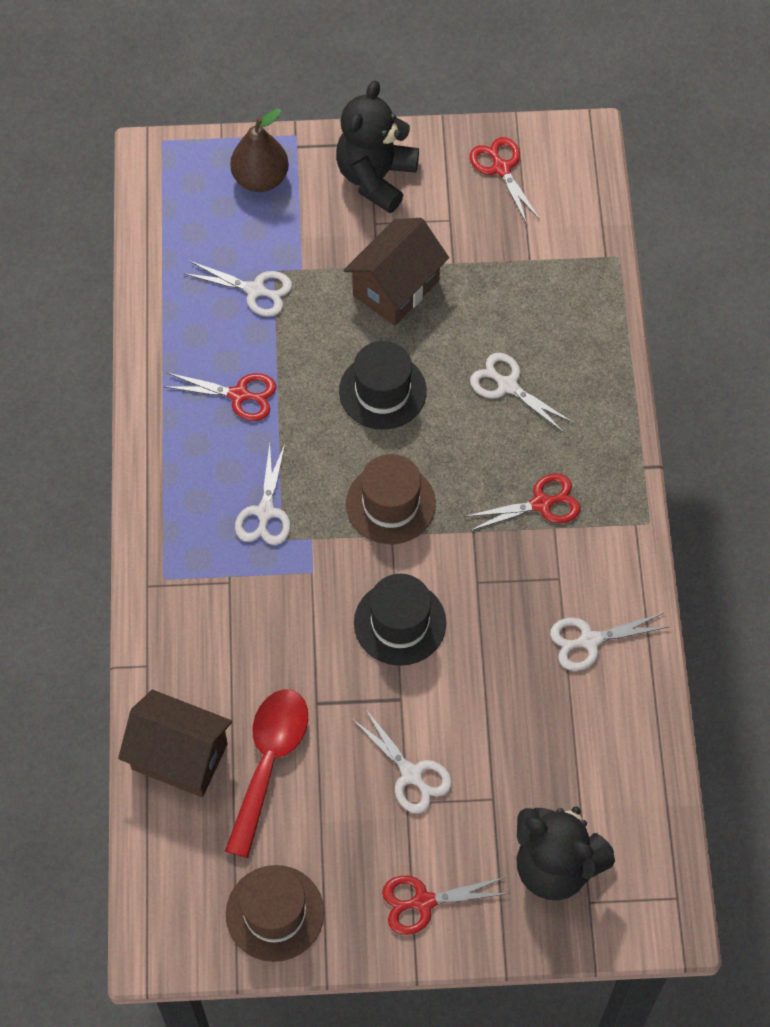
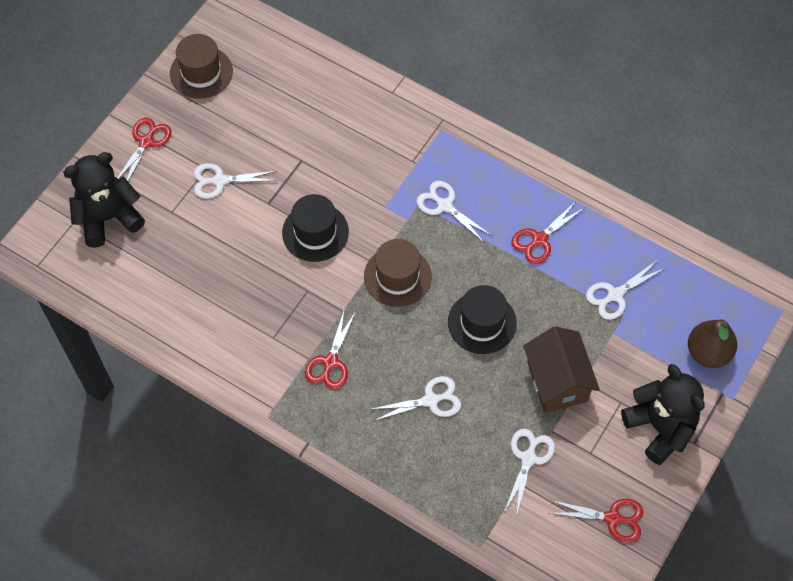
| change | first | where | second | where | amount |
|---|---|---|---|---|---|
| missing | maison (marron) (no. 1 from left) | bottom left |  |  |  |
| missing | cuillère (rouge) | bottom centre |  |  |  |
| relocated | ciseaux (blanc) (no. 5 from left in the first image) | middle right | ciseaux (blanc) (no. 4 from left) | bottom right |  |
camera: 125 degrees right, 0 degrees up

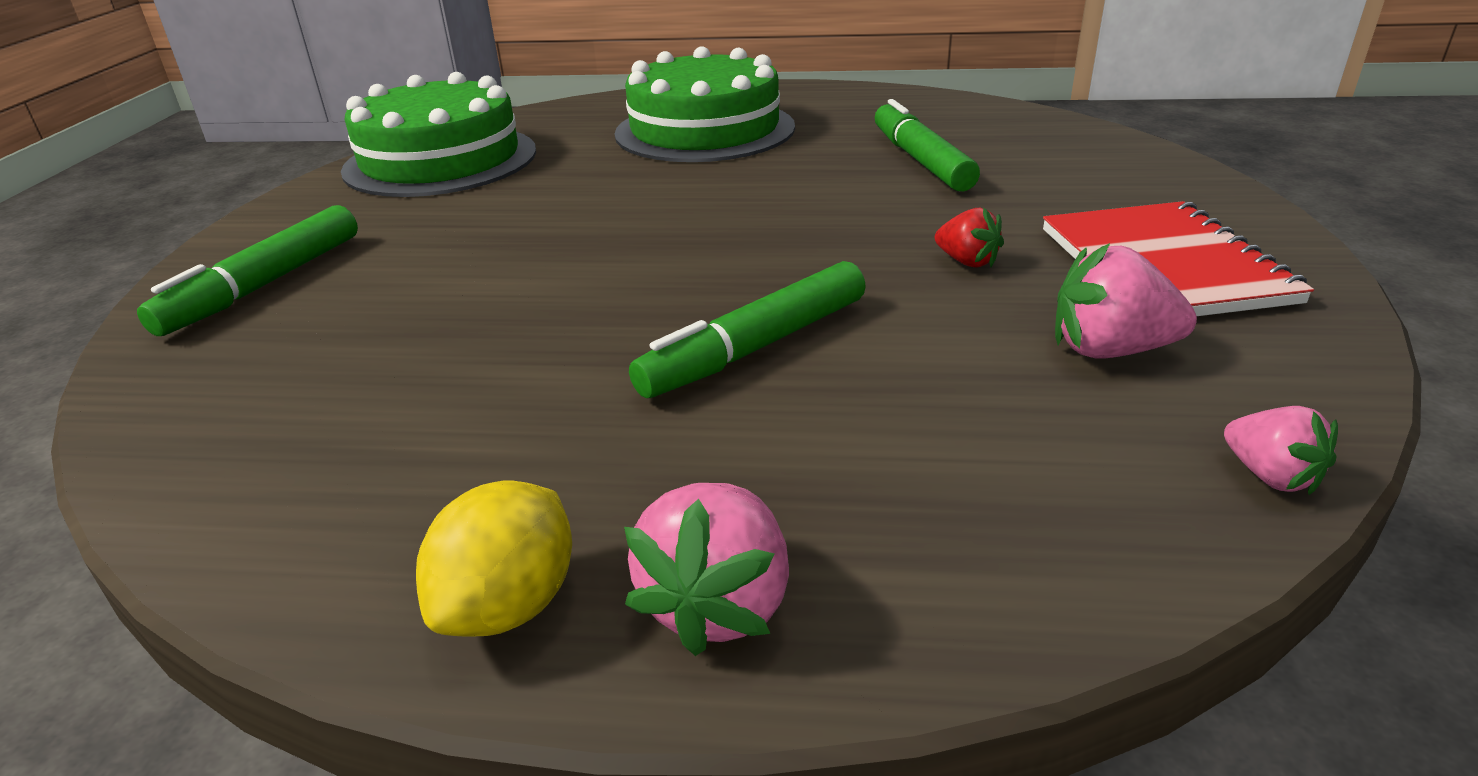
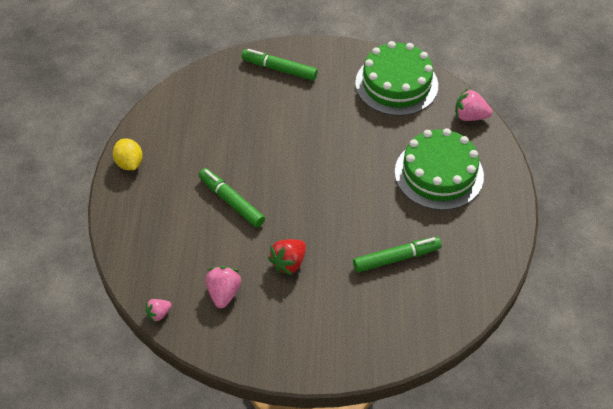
| change | first | where | second | where | amount |
|---|---|---|---|---|---|
| spun | citron (jaune) | bottom centre |  | middle left | 45 degrees clockwise |
| relocated | fraise (rose) (no. 1 from left in the first image) | bottom centre | fraise (rose) (no. 3 from left) | top right |  |
| size | fraise (rouge) | top centre |  | centre | x1.61 |
| missing | carnet (rouge) | top right |  |  |  |
camera: 85 degrees right, 20 degrees up

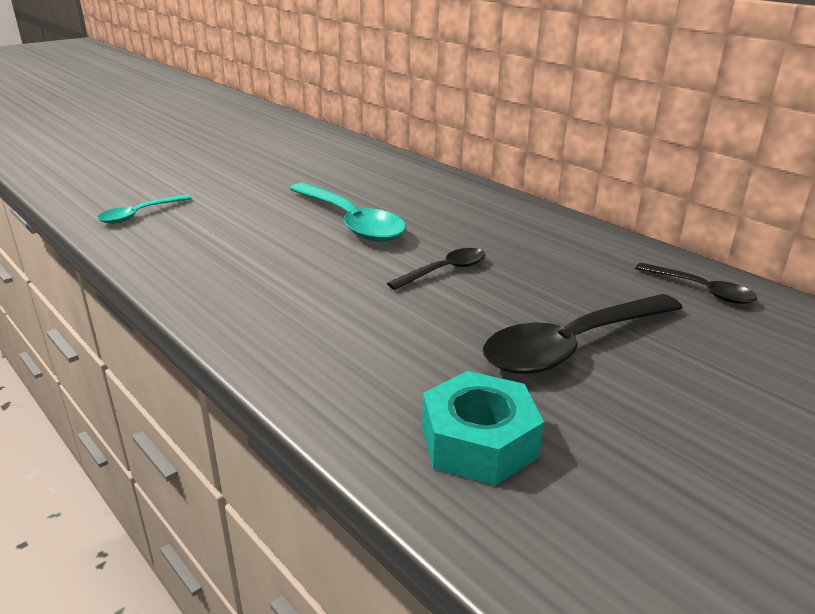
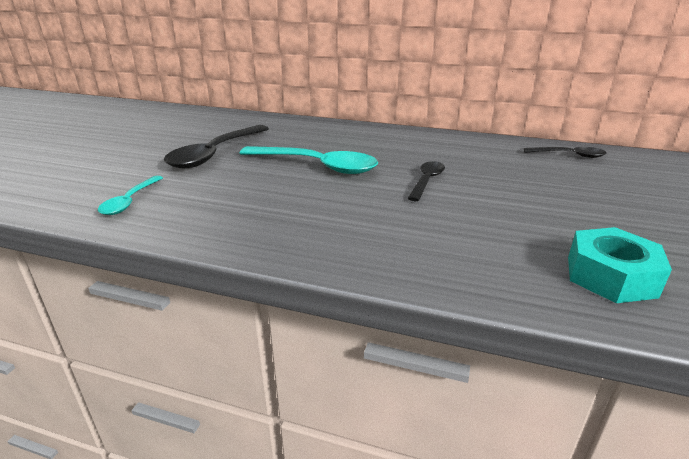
| change | first | where | second | where | amount |
|---|---|---|---|---|---|
| relocated | cuillère (noir) (no. 2 from left in the first image) | middle right | cuillère (noir) (no. 1 from left) | top left |  |
camera: 30 degrees left, 0 degrees up

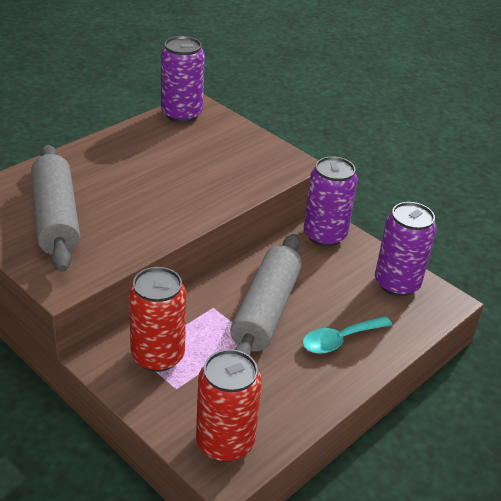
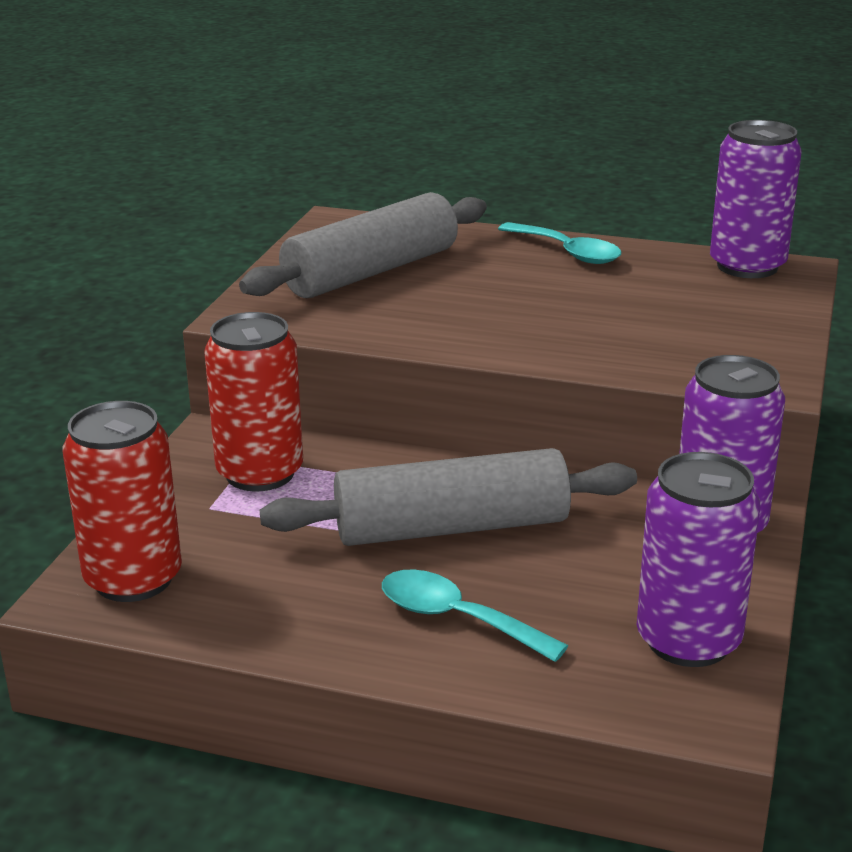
| change | first | where | second | where | amount |
|---|---|---|---|---|---|
| appeared |  |  | cuillère (turquoise) (no. 2 from left) | top centre |  |
camera: 65 degrees right, 10 degrees down

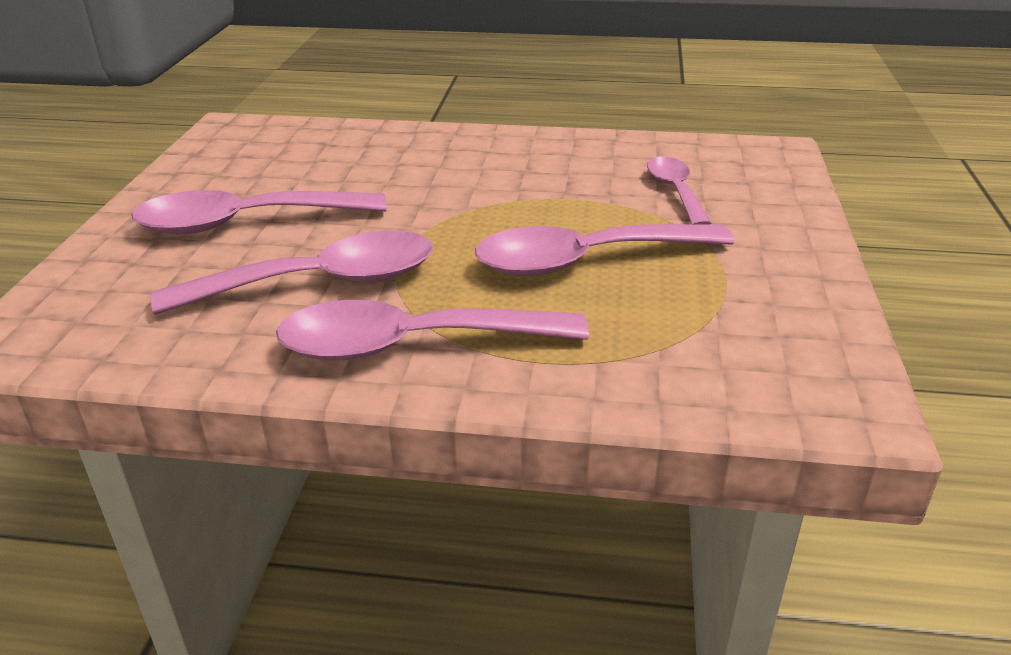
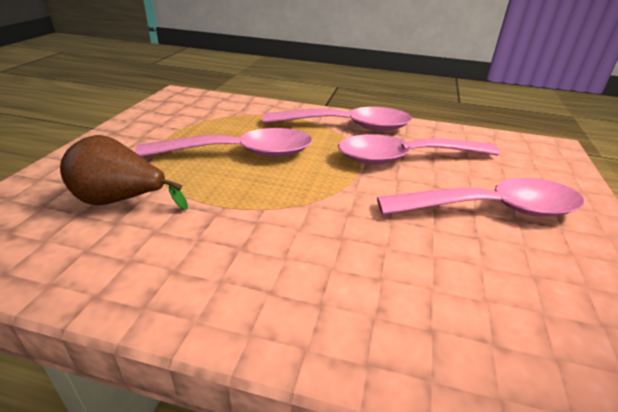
| change | first | where | second | where | amount |
|---|---|---|---|---|---|
| exchanged | cuillère (rose) (no. 5 from left) | top right | poire (marron) | middle left |  |
camera: 175 degrees left, 0 degrees up

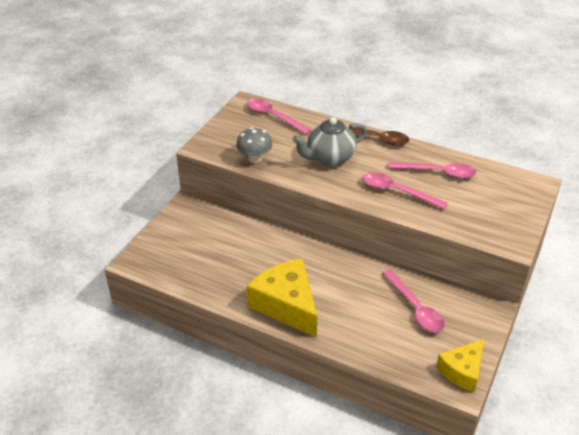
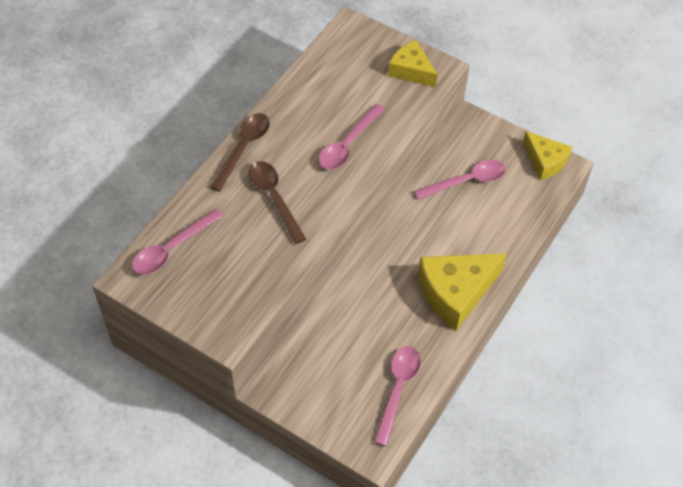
| change | first | where | second | where | amount |
|---|---|---|---|---|---|
| missing | champignon (gris) | centre |  |  |  |
| exchanged | théière (gris) | top centre | cuillère (marron) (no. 2 from left) | centre |  |
| relocated | cuillère (rose) (no. 4 from left in the first image) | middle right | cuillère (rose) (no. 3 from left) | bottom centre |  |
| appeared |  |  | fromage (jaune) (no. 1 from left) | top centre |  |
camera: 85 degrees left, 15 degrees up

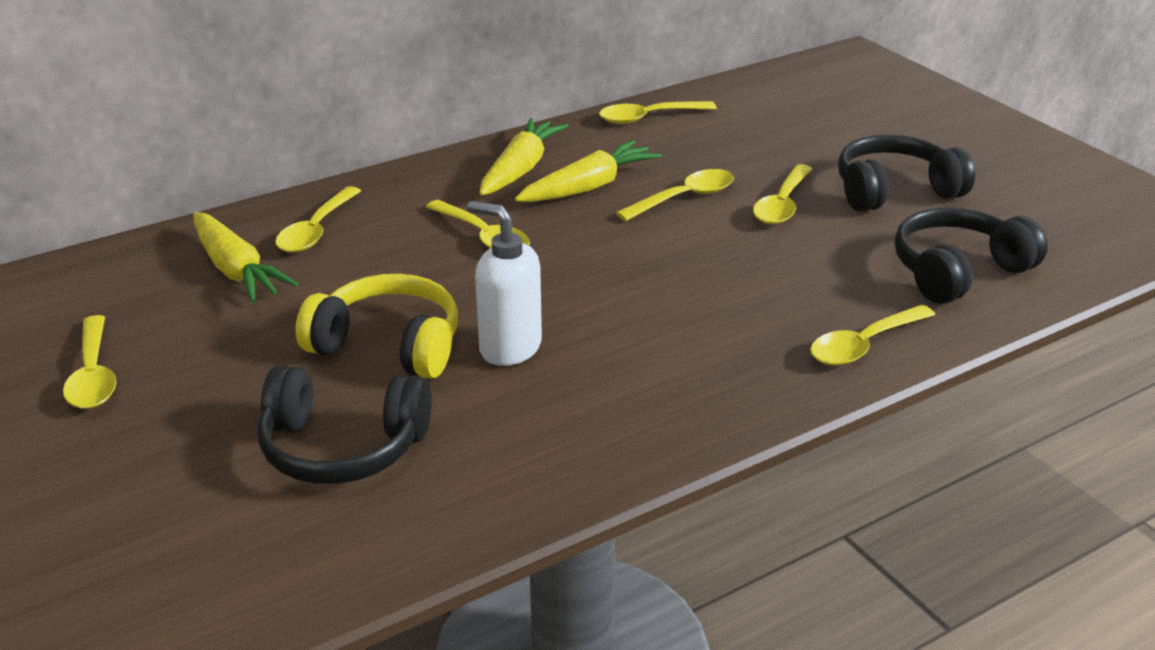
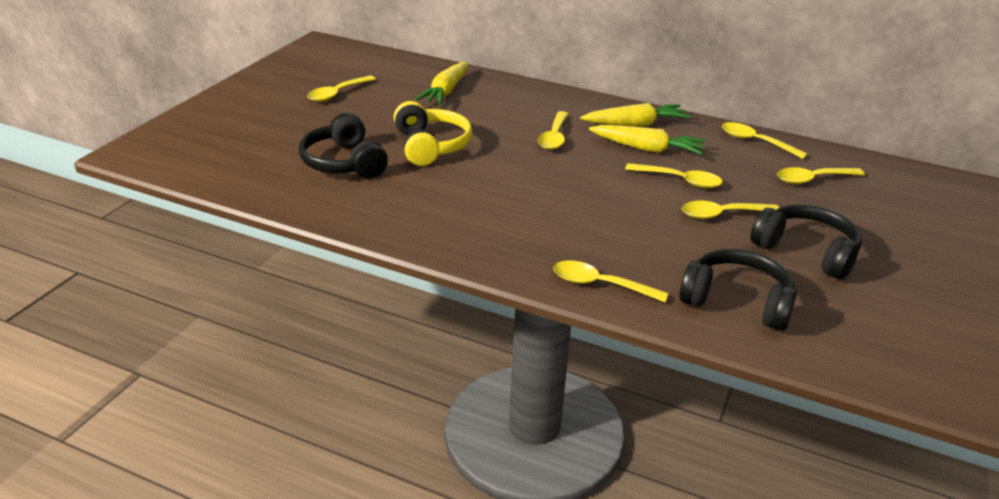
| change | first | where | second | where | amount |
|---|---|---|---|---|---|
| relocated | cuillère (jaune) (no. 2 from left in the first image) | middle left | cuillère (jaune) (no. 7 from left) | middle right |  |
| missing | distributeur de savon (blanc) | centre |  |  |  |
camera: 55 degrees right, 0 degrees up

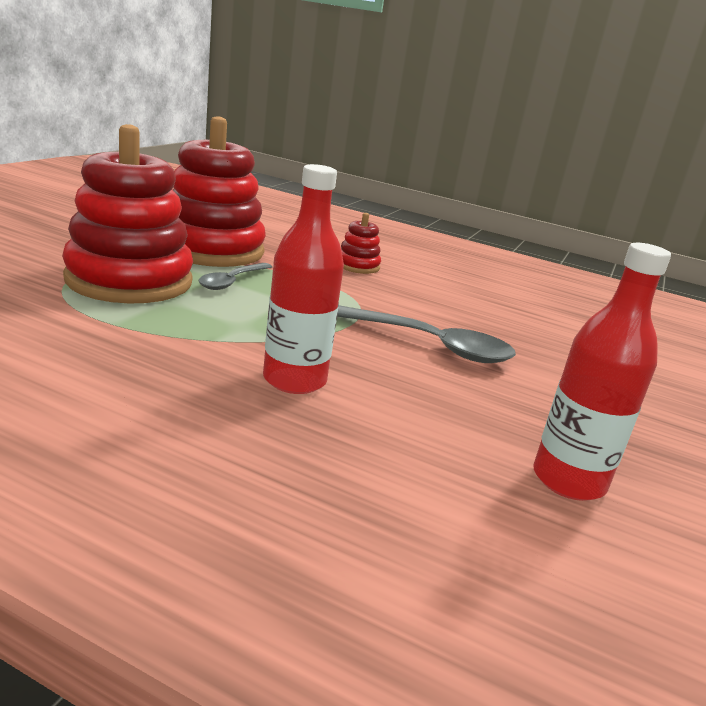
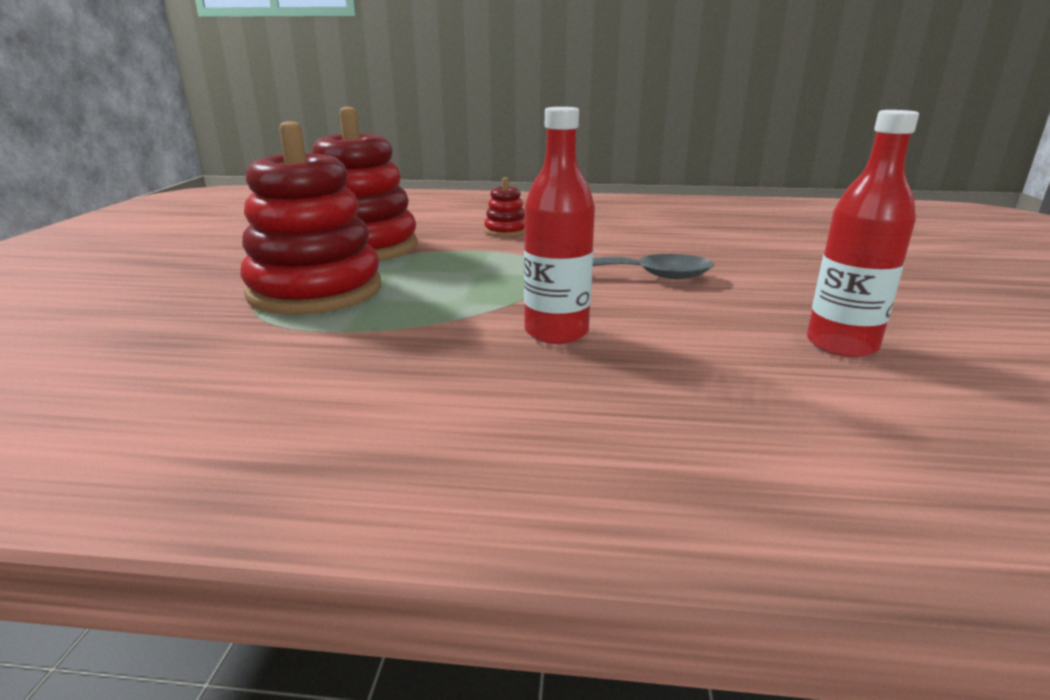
| change | first | where | second | where | amount |
|---|---|---|---|---|---|
| missing | cuillère (gris) (no. 1 from left) | middle left |  |  |  |
camera: 15 degrees left, 0 degrees up

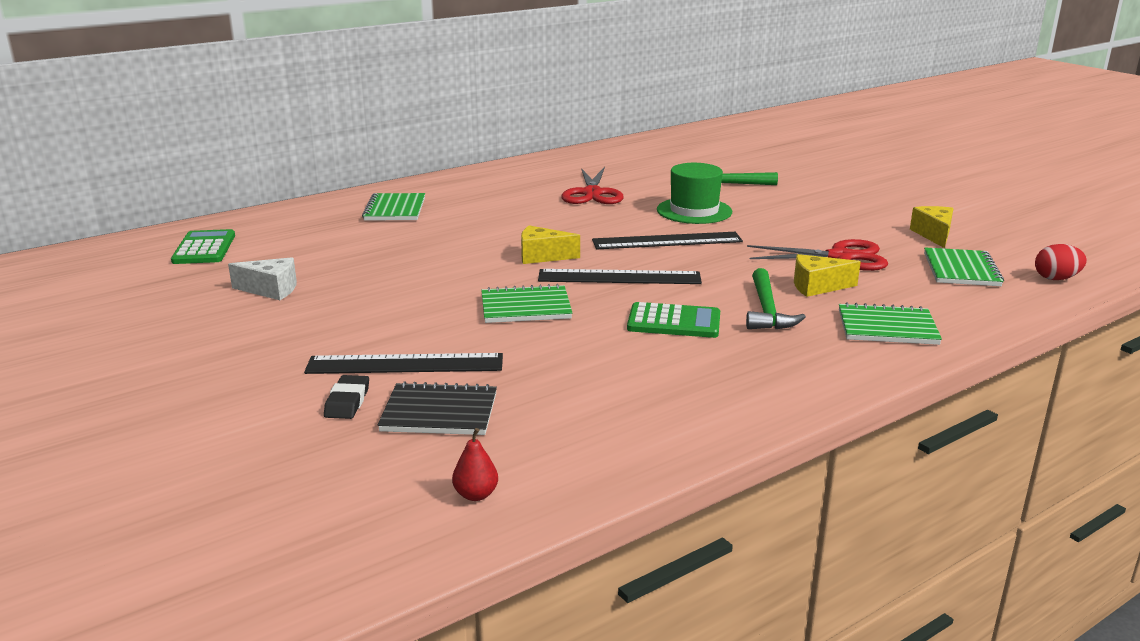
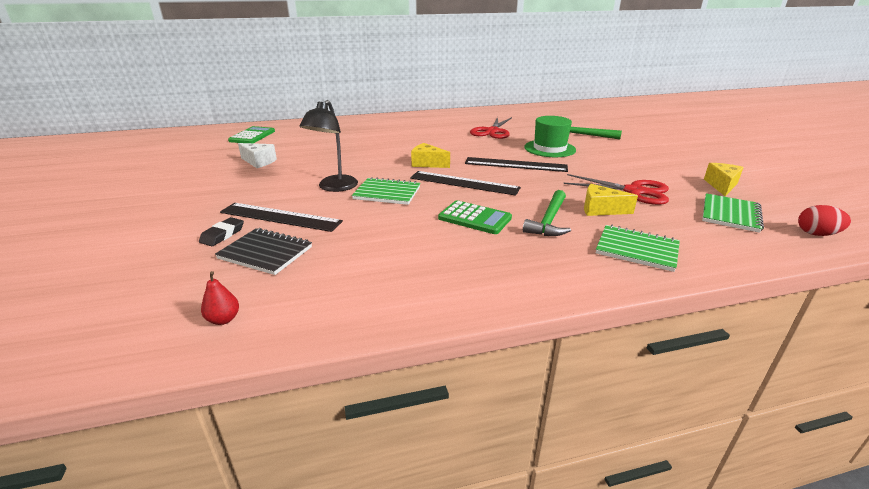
| change | first | where | second | where | amount |
|---|---|---|---|---|---|
| missing | carnet (vert) (no. 1 from left) | top centre |  |  |  |
| appeared |  |  | lampe (noir) | top centre |  |
camera: 20 degrees right, 5 degrees up

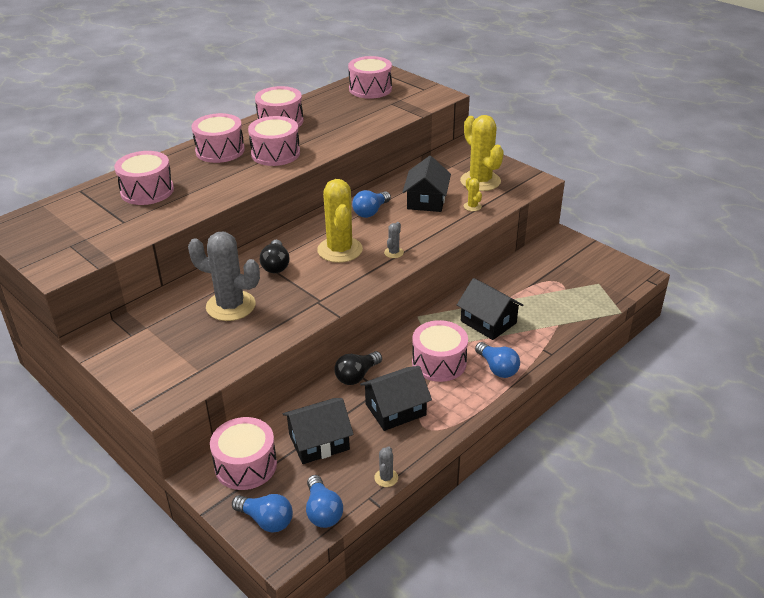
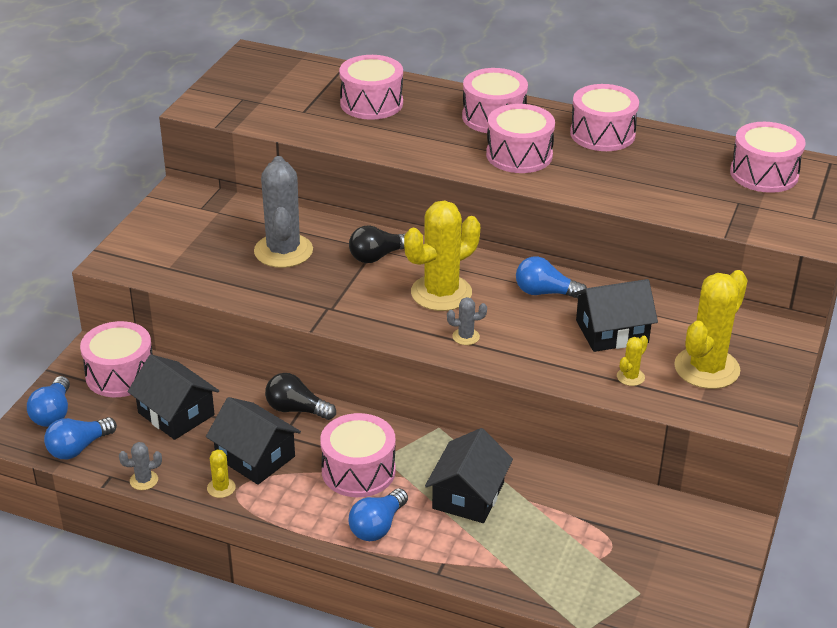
| change | first | where | second | where | amount |
|---|---|---|---|---|---|
| appeared |  |  | cactus (jaune) (no. 1 from left) | bottom left |  |
camera: 65 degrees right, 0 degrees up

